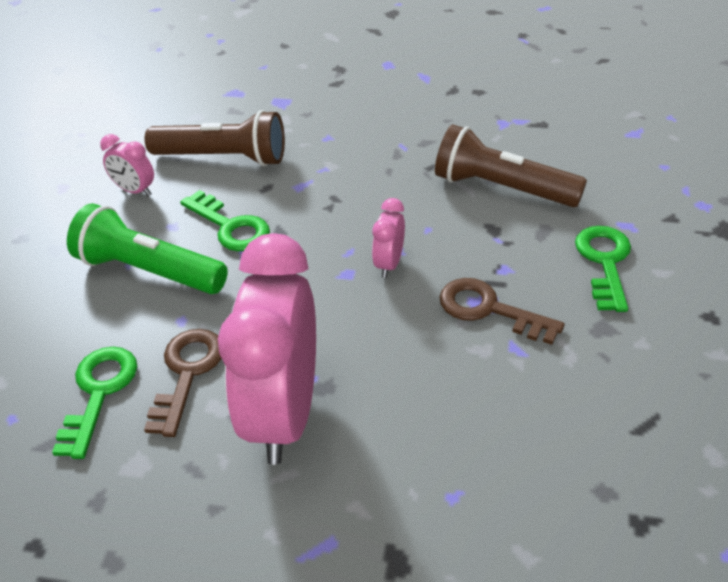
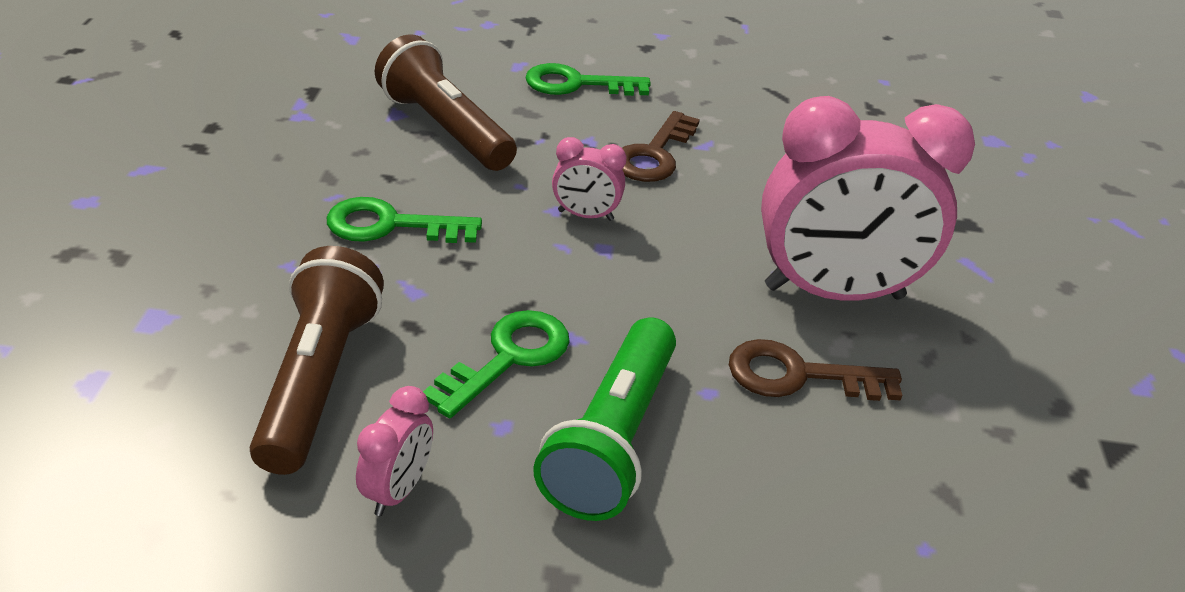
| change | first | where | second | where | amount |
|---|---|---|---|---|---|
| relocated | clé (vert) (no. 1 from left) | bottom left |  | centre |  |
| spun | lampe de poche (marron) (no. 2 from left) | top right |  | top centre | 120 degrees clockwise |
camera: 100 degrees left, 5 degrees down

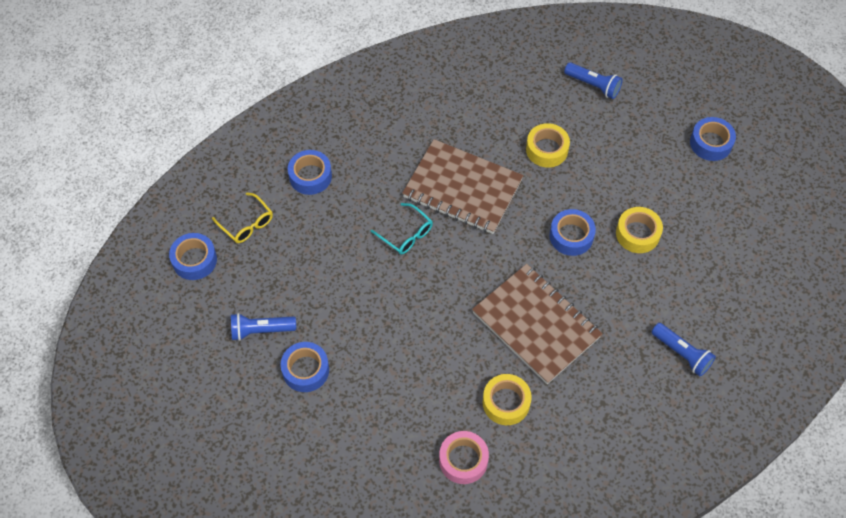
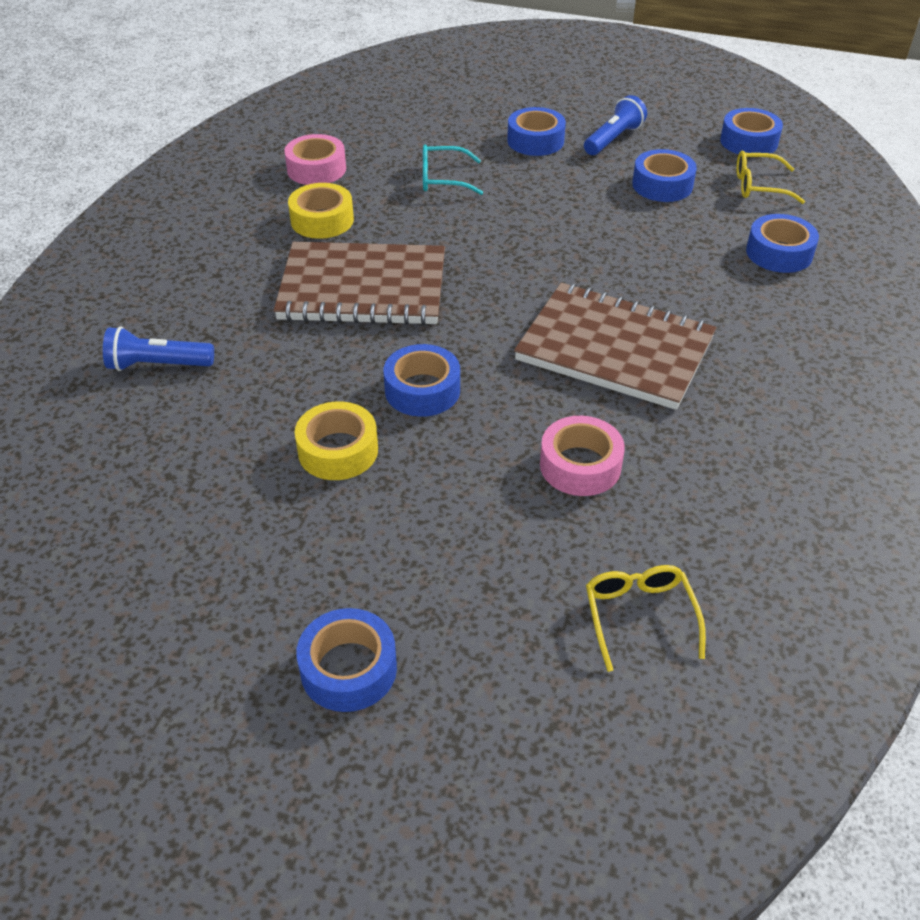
| change | first | where | second | where | amount |
|---|---|---|---|---|---|
| relocated | lunettes (turquoise) | centre |  | top centre |  |
| spun | carnet (marron) (no. 1 from left in the first image) | centre | carnet (marron) (no. 2 from left) | middle right | 45 degrees clockwise |
| colour | ruban adhésif (jaune) (no. 2 from left) | top centre | ruban adhésif (rose) (no. 2 from left) | centre |  |
| exchanged | lampe de poche (bleu) (no. 2 from left) | top right | lunettes (jaune) (no. 1 from left) | bottom right |  |
| appeared |  |  | ruban adhésif (bleu) (no. 4 from left) | top right |  |
camera: 135 degrees right, 15 degrees down

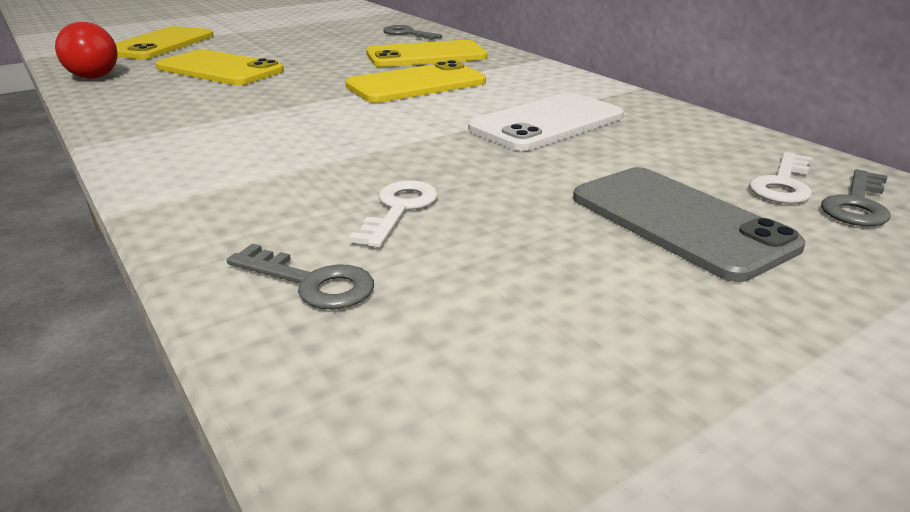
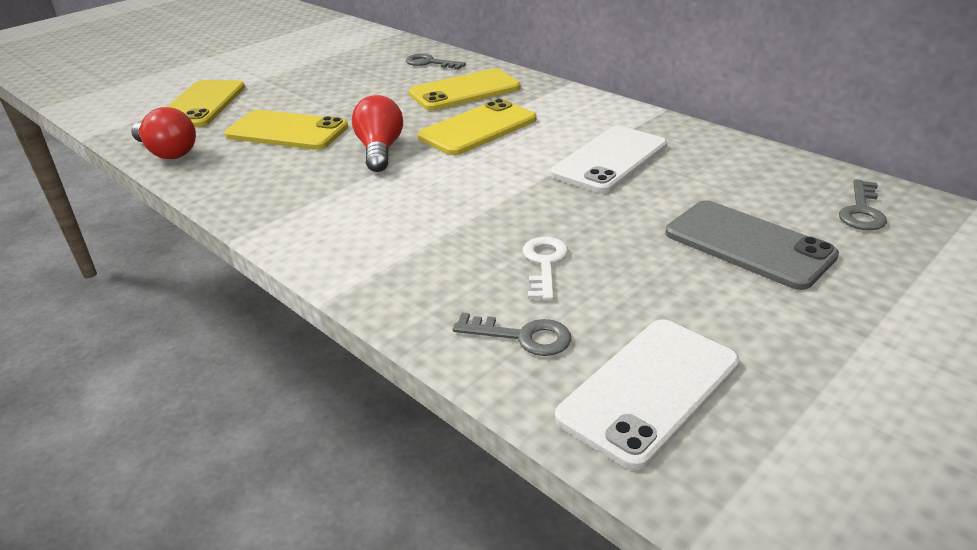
| change | first | where | second | where | amount |
|---|---|---|---|---|---|
| missing | clé (blanc) (no. 2 from left) | middle right |  |  |  |
| appeared |  |  | ampoule (rouge) (no. 2 from left) | top centre |  |
| appeared |  |  | téléphone (blanc) (no. 2 from left) | bottom centre |  |
camera: 10 degrees left, 5 degrees up

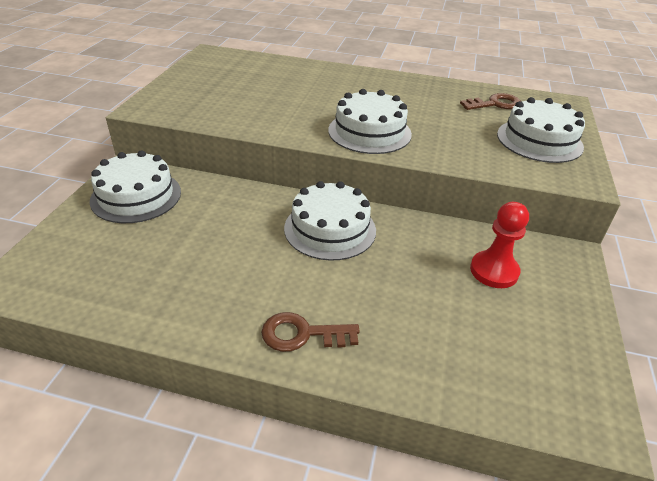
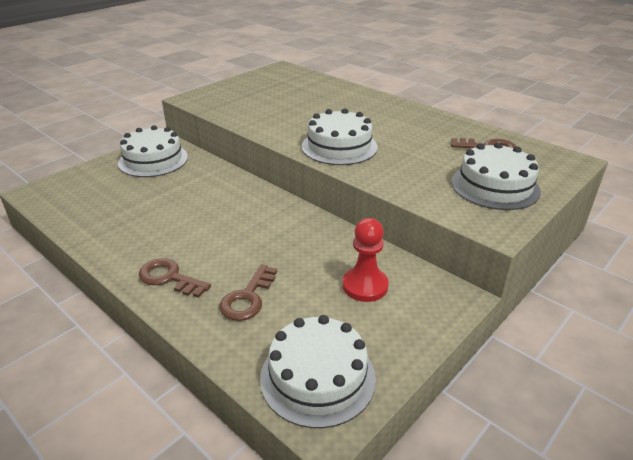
| change | first | where | second | where | amount |
|---|---|---|---|---|---|
| relocated | gâteau (blanc) (no. 2 from left) | centre |  | bottom centre |  |
| appeared |  |  | clé (marron) (no. 2 from left) | centre |  |
camera: 30 degrees right, 5 degrees down

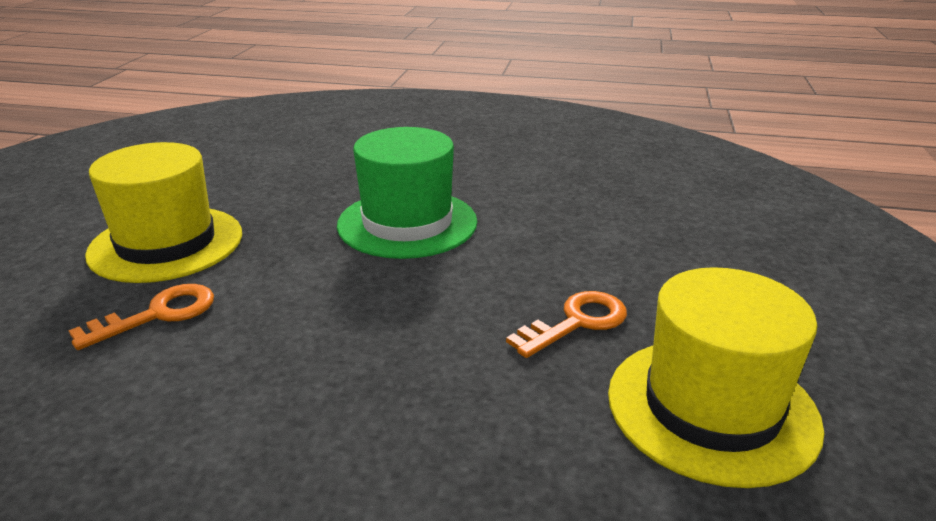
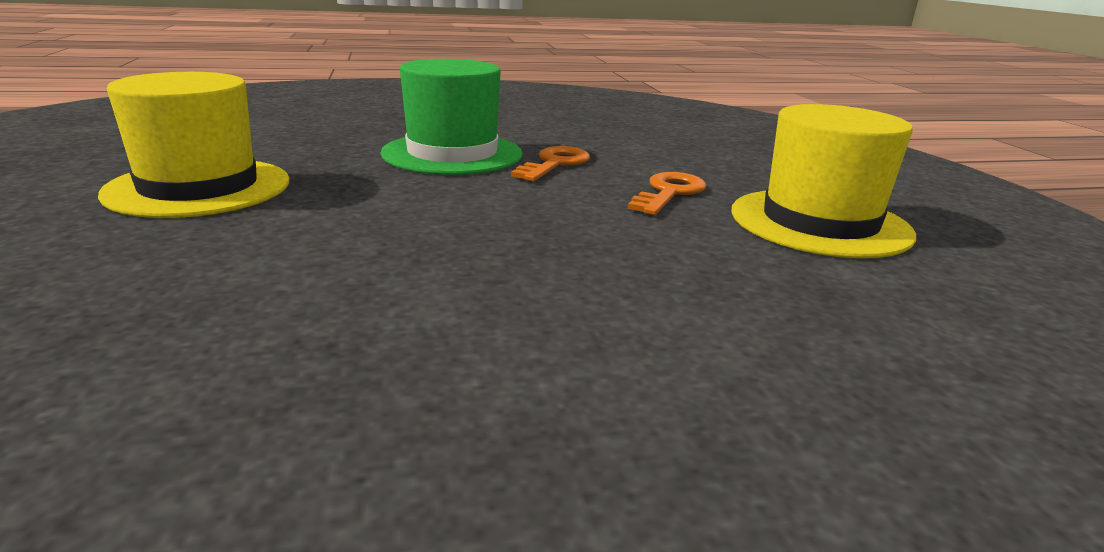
| change | first | where | second | where | amount |
|---|---|---|---|---|---|
| relocated | clé (orange) (no. 1 from left) | middle left |  | top centre |  |
camera: 25 degrees left, 5 degrees down

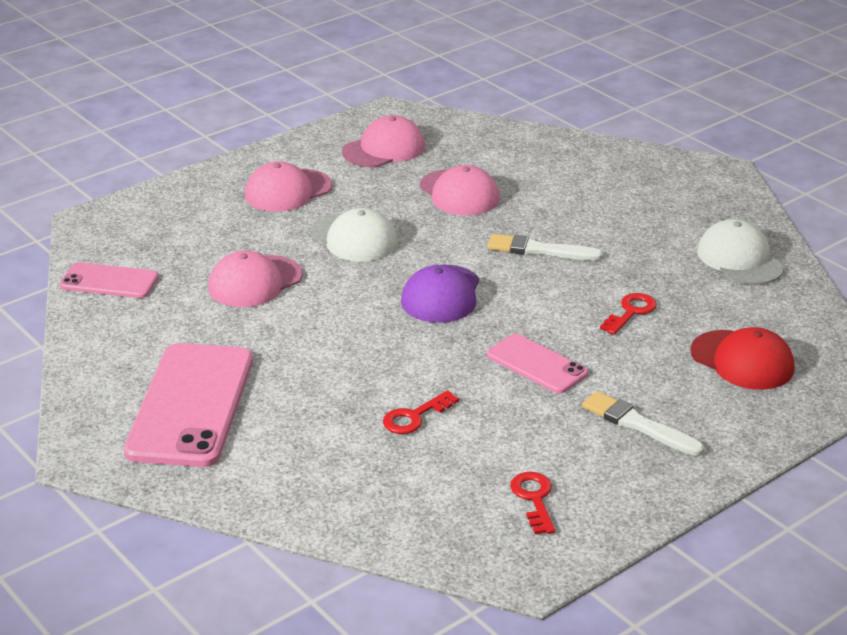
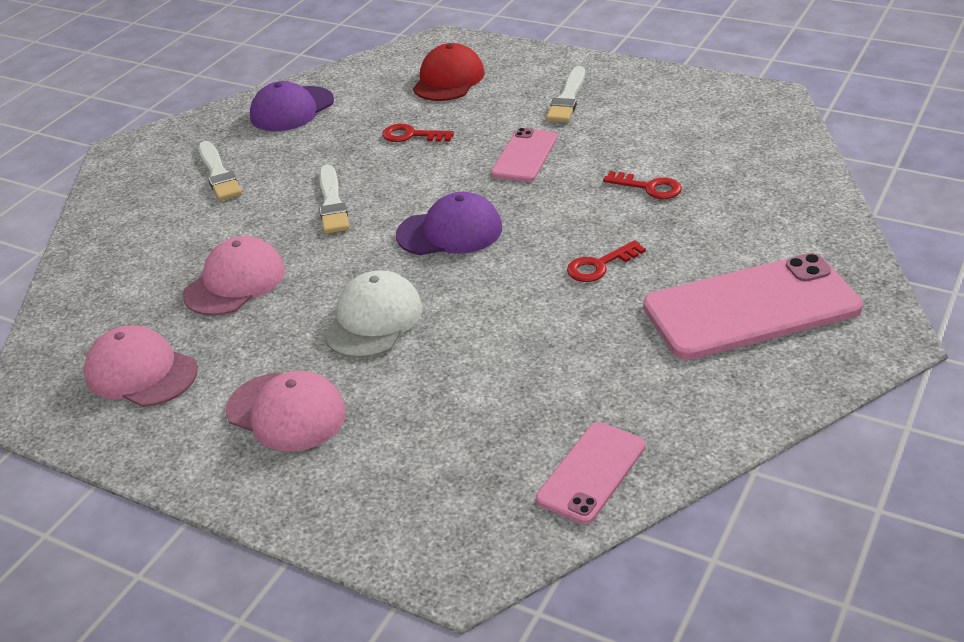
| change | first | where | second | where | amount |
|---|---|---|---|---|---|
| spun | téléphone (rose) (no. 1 from left in the first image) | middle left | téléphone (rose) (no. 2 from left) | bottom centre | 45 degrees clockwise |
| missing | casquette (rose) (no. 1 from left) | middle left |  |  |  |
| relocated | clé (rouge) (no. 2 from left) | bottom centre |  | centre |  |
| colour | casquette (blanc) (no. 2 from left) | middle right | casquette (violet) (no. 1 from left) | top left |  |
| appeared |  |  | pinceau (blanc) (no. 1 from left) | top left |  |
camera: 110 degrees left, 5 degrees up

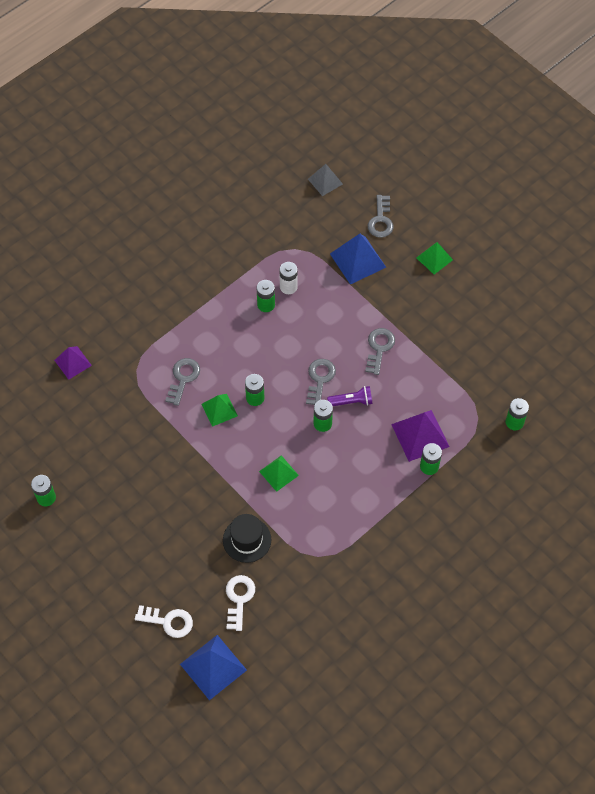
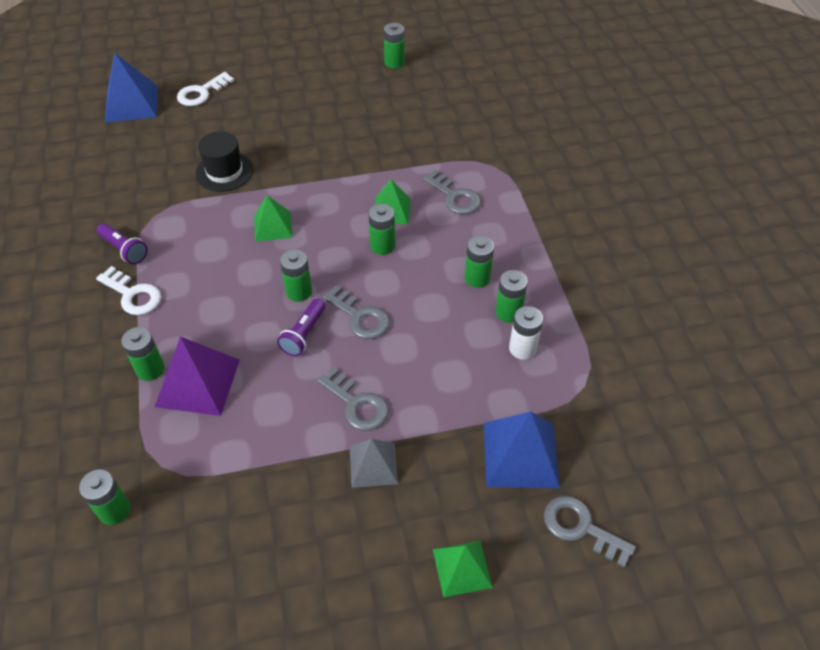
| change | first | where | second | where | amount |
|---|---|---|---|---|---|
| missing | pyramide (violet) (no. 1 from left) | middle left |  |  |  |
| relocated | clé (blanc) (no. 2 from left in the first image) | bottom centre | clé (blanc) (no. 1 from left) | middle left |  |
| relocated | pyramide (gris) | top centre |  | bottom centre |  |
| appeared |  |  | lampe de poche (violet) (no. 1 from left) | middle left |  |
| appeared |  |  | pile (vert) (no. 6 from left) | centre |  |
camera: 120 degrees right, 10 degrees down

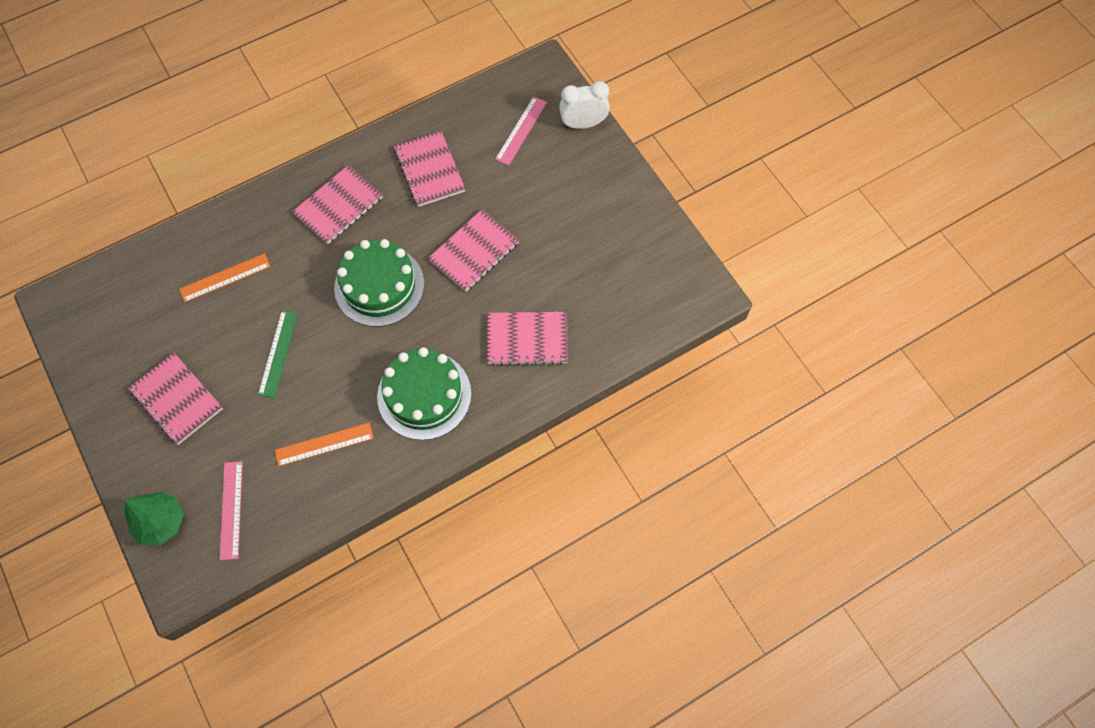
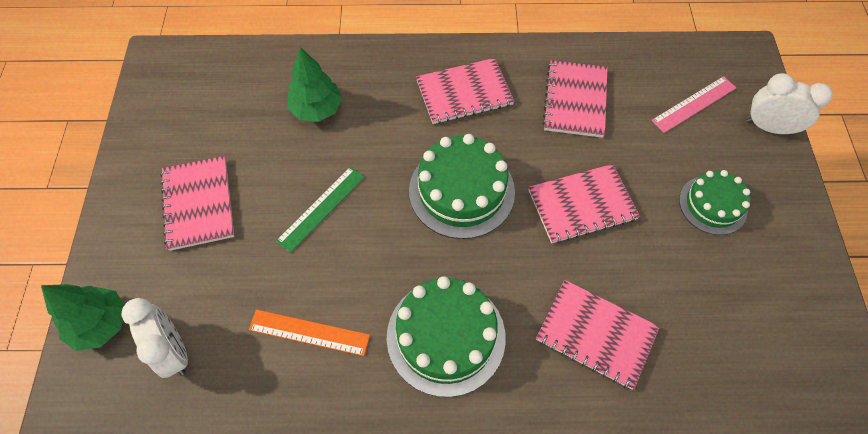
| change | first | where | second | where | amount |
|---|---|---|---|---|---|
| exchanged | règle (orange) (no. 1 from left) | middle left | arbre (vert) (no. 2 from left) | top centre |  |
| exchanged | règle (rose) (no. 1 from left) | bottom left | réveil (blanc) (no. 1 from left) | bottom left |  |
| appeared |  |  | gâteau (vert) (no. 3 from left) | middle right |  |
camera: 30 degrees right, 5 degrees down

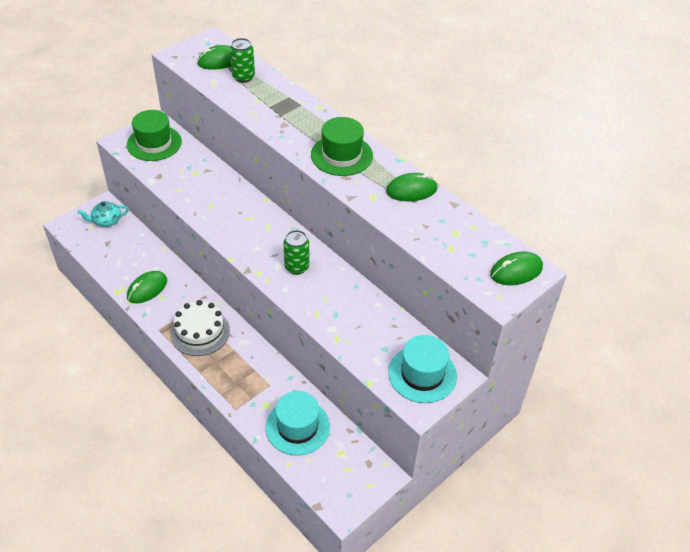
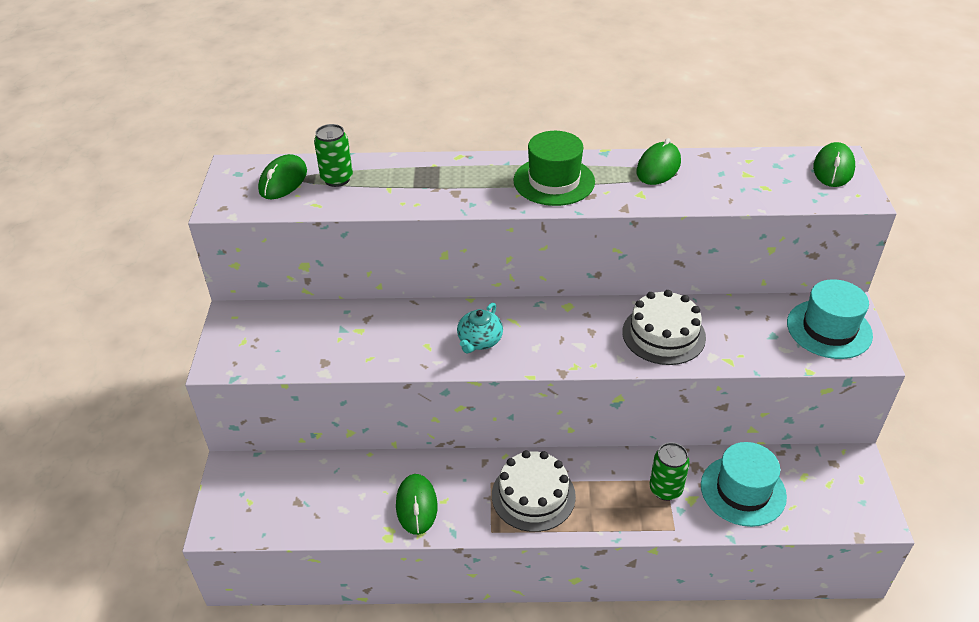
| change | first | where | second | where | amount |
|---|---|---|---|---|---|
| relocated | théière (turquoise) | middle left |  | centre |  |
| missing | chapeau (vert) (no. 1 from left) | top left |  |  |  |
| relocated | canette (vert) (no. 2 from left) | centre |  | bottom right |  |
| appeared |  |  | gâteau (blanc) (no. 2 from left) | middle right |  |
camera: 45 degrees left, 5 degrees down

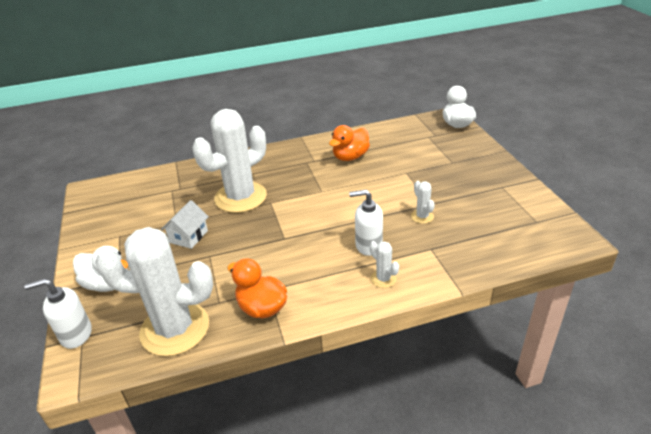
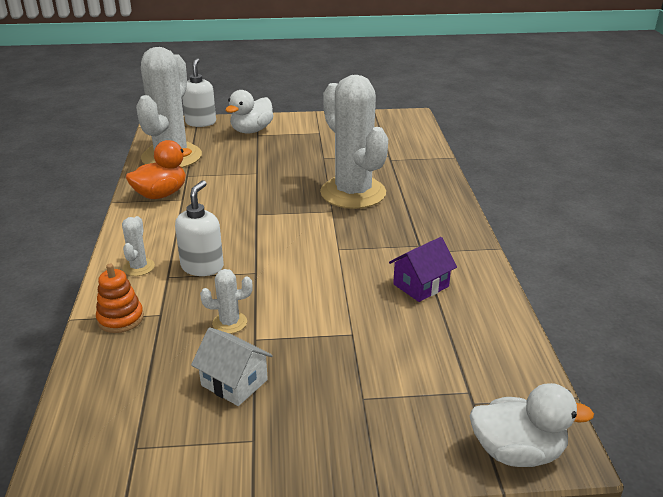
| change | first | where | second | where | amount |
|---|---|---|---|---|---|
| relocated | maison (blanc) | middle left |  | bottom centre |  |
| exchanged | canard (orange) (no. 2 from left) | top centre | maison (violet) | centre |  |
| spun | cactus (blanc) (no. 3 from left in the first image) | centre | cactus (blanc) (no. 1 from left) | middle left | 60 degrees counterclockwise |
| appeared |  |  | jouet à empiler (orange) | middle left |  |
camera: 100 degrees right, 5 degrees down

